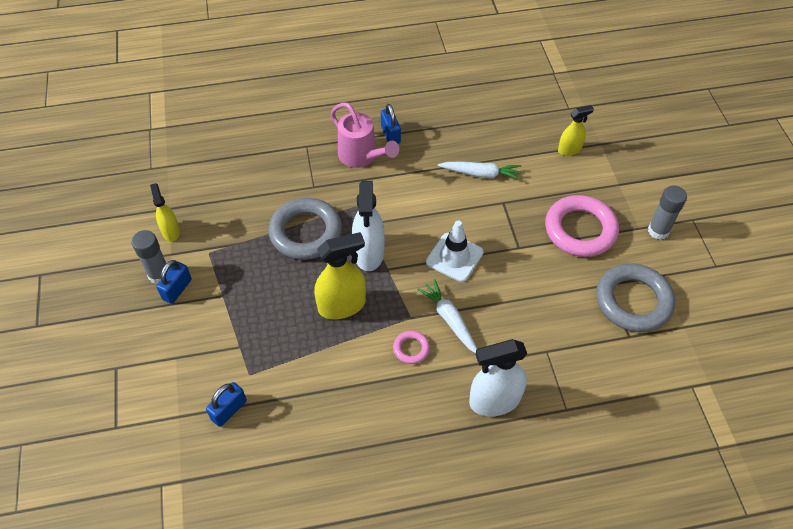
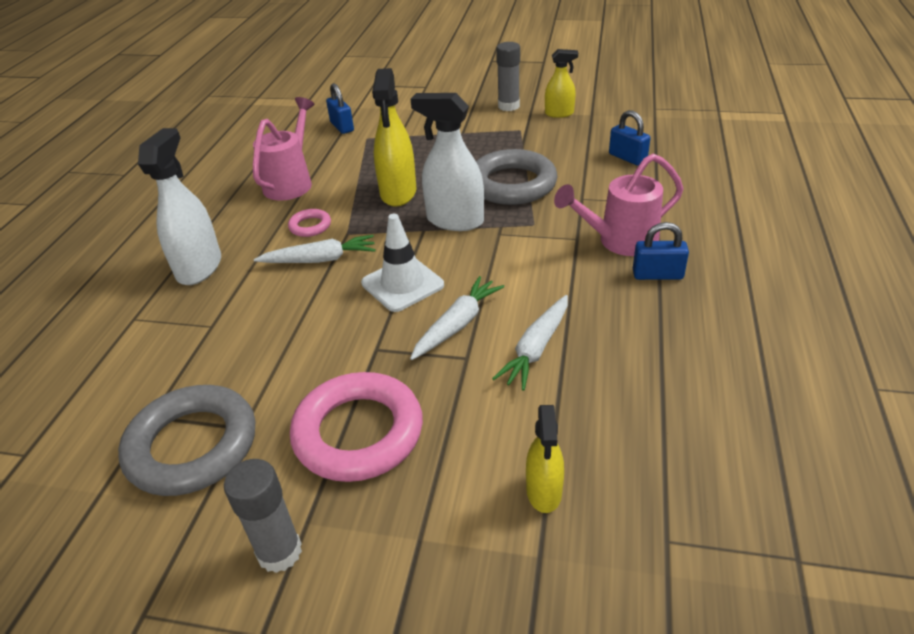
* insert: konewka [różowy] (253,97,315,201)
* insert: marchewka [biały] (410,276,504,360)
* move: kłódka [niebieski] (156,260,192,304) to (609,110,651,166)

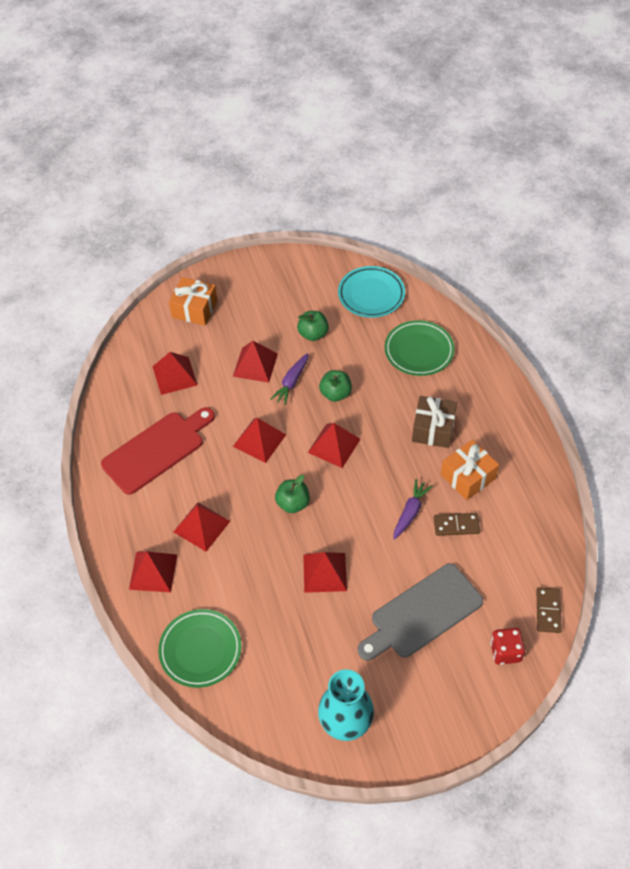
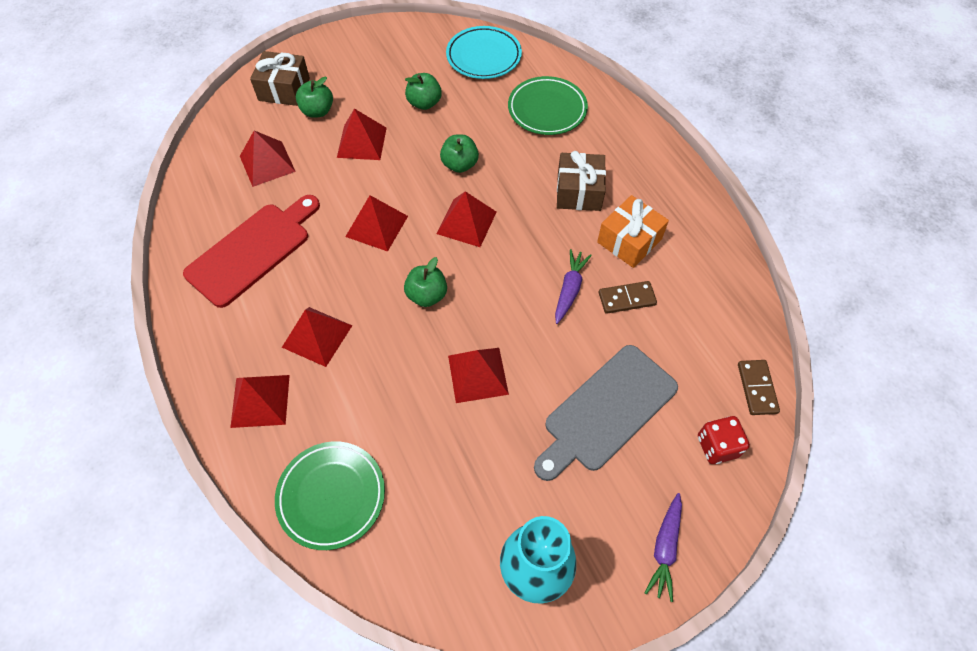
* insert: jabłko [zielony] (296,77,333,118)
* move: marchewka [fioletowy] (270,353,309,405) to (645,493,682,602)
* recolor: prezent [pomarańczowy] (169,277,218,326) to prezent [brązowy] (250,51,310,106)

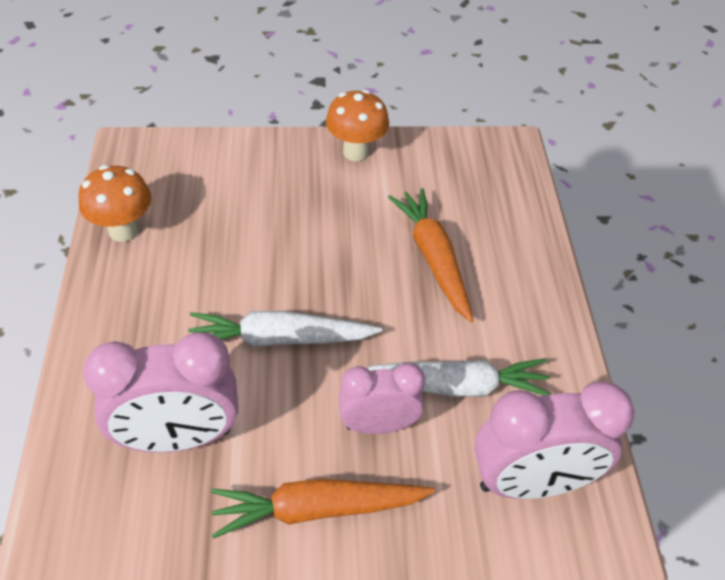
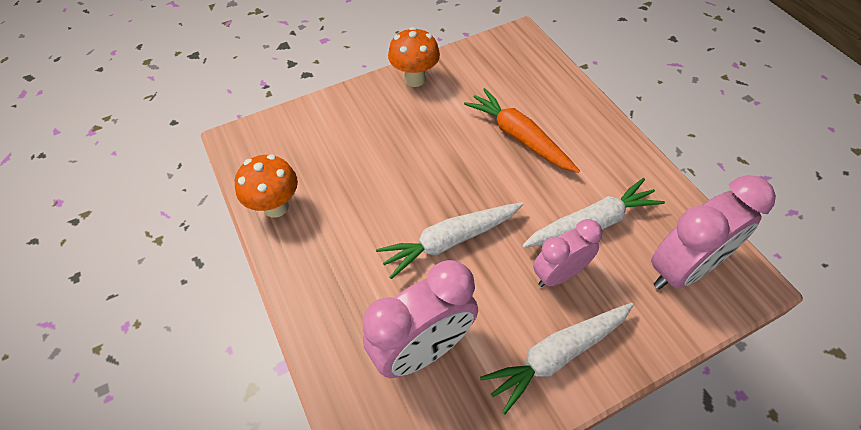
* recolor: marchewka [pomarańczowy] (211,479,435,539) to marchewka [biały] (480,303,634,414)

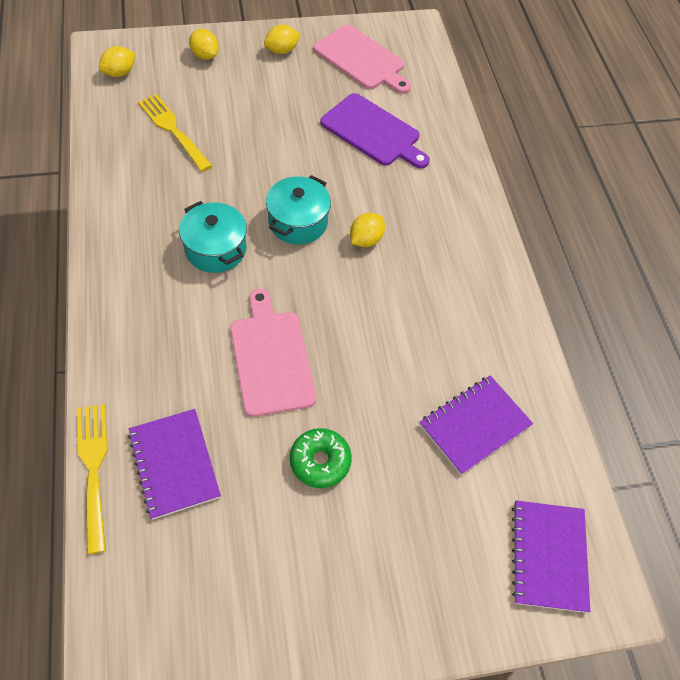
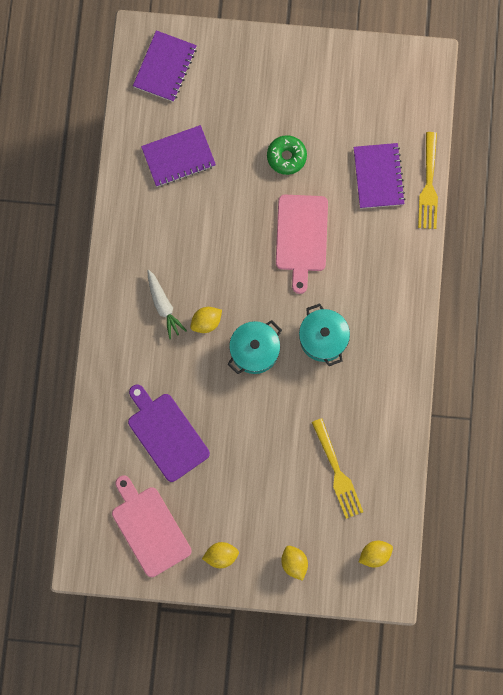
* insert: marchewka [biały] (147,270,187,339)

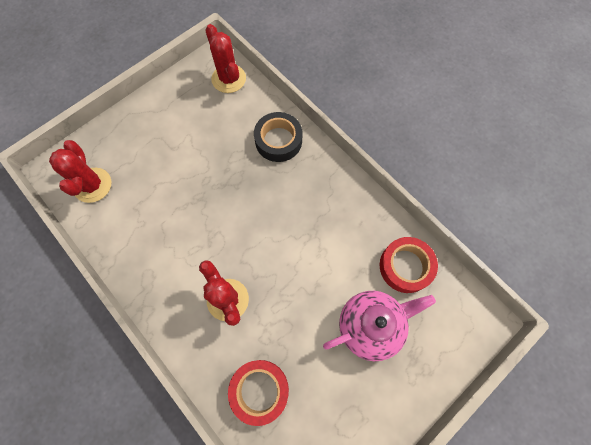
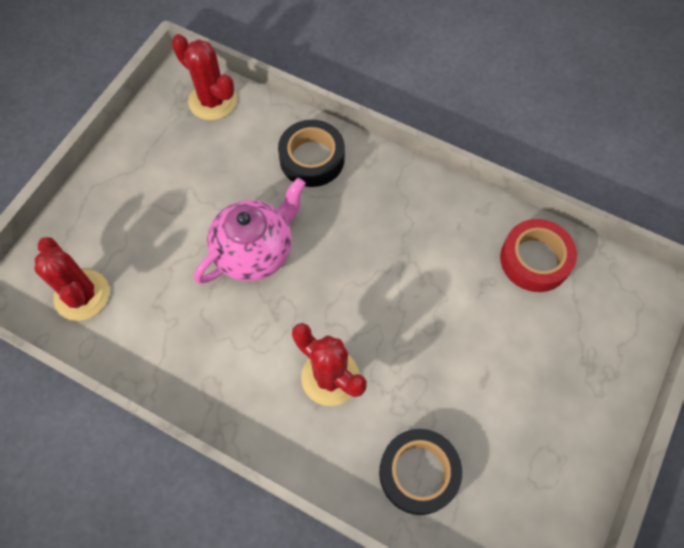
* move: imbryk [różowy] (323,291,436,361) to (194,178,306,284)
* recolor: taśma klejąca [czerwony] (228,360,289,426) to taśma klejąca [czarny] (379,429,462,515)

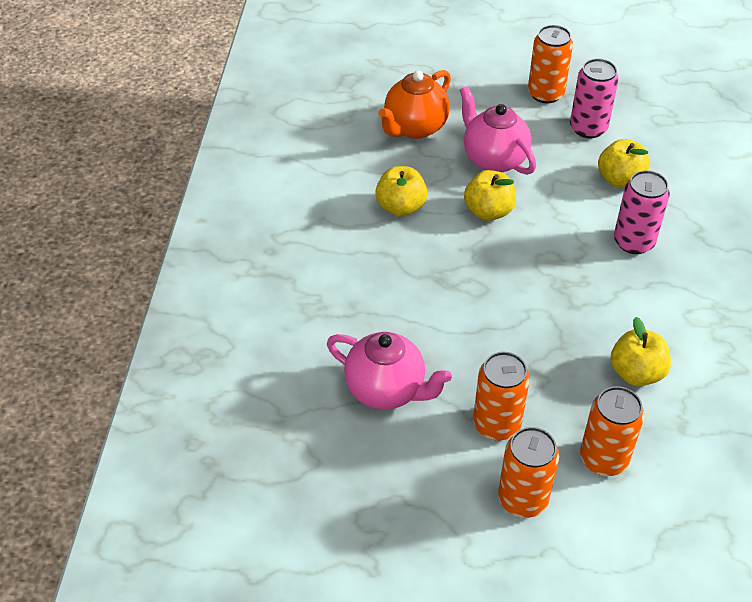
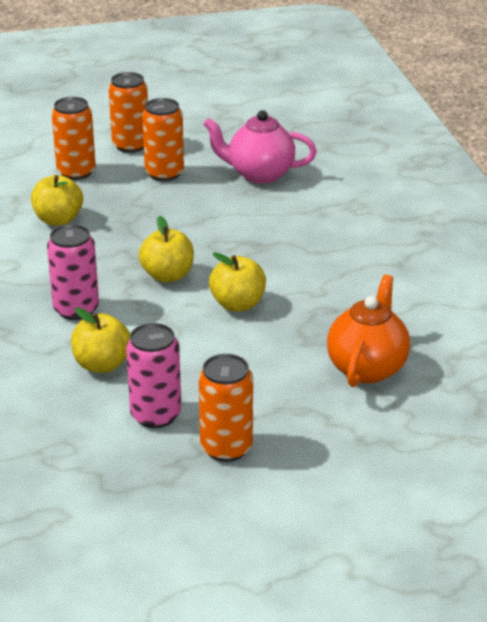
* delete: imbryk [różowy] (460,86,536,175)
* move: jabłko [żółty] (375,166,427,217) to (139,216,194,282)

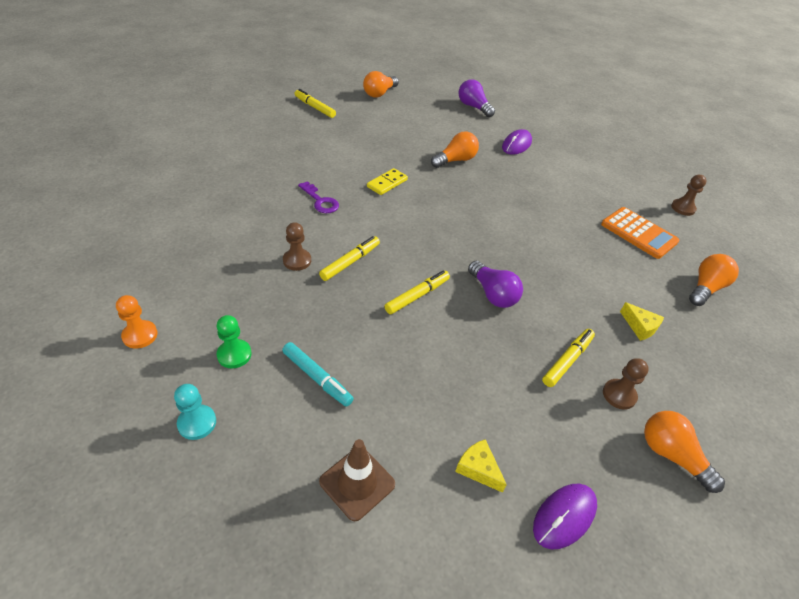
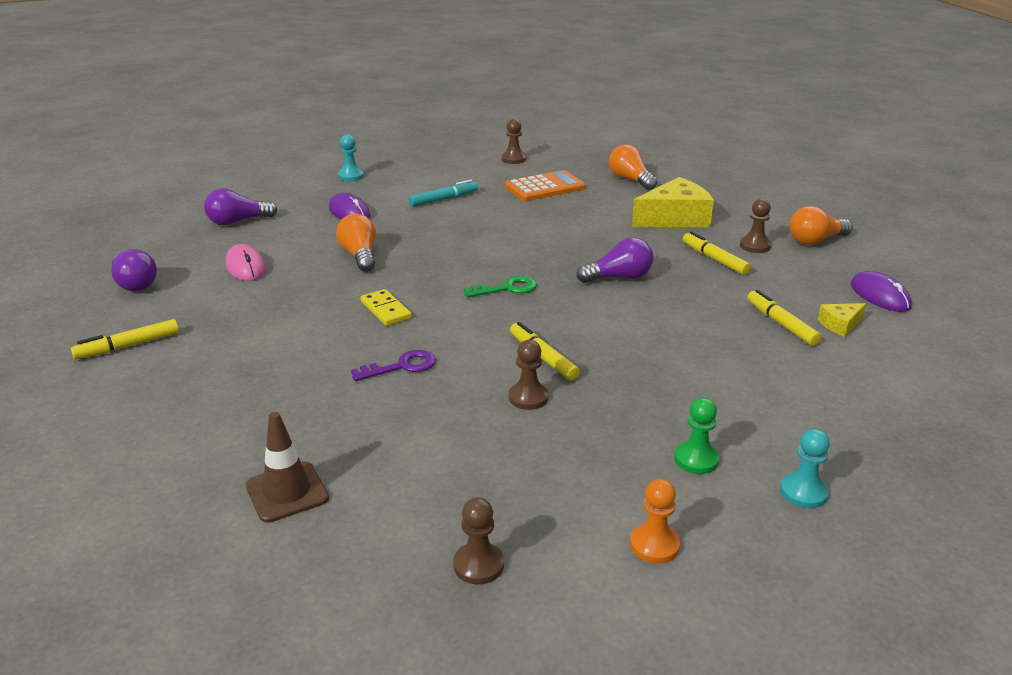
* insert: myszka [różowy] (226,244,266,281)
* insert: pionek [turkusowy] (338,134,364,181)
* insert: pionek [brązowy] (453,497,504,584)
* insert: klucz [zielony] (464,276,537,297)
* move: flamaster [turkusowy] (282,342,354,407) to (409,179,478,207)
* move: pachołek [brązowy] (319,439,395,521) to (245,412,329,523)
* move: flamaster [żółty] (384,271,450,314) to (747,290,821,346)
* recolor: żarówka [pomarańczowy] (363,71,399,98) to żarówka [fioletowy] (111,249,157,291)
* resize: ser [żółty] (620,302,664,341) = (632,177,714,227) x2.07

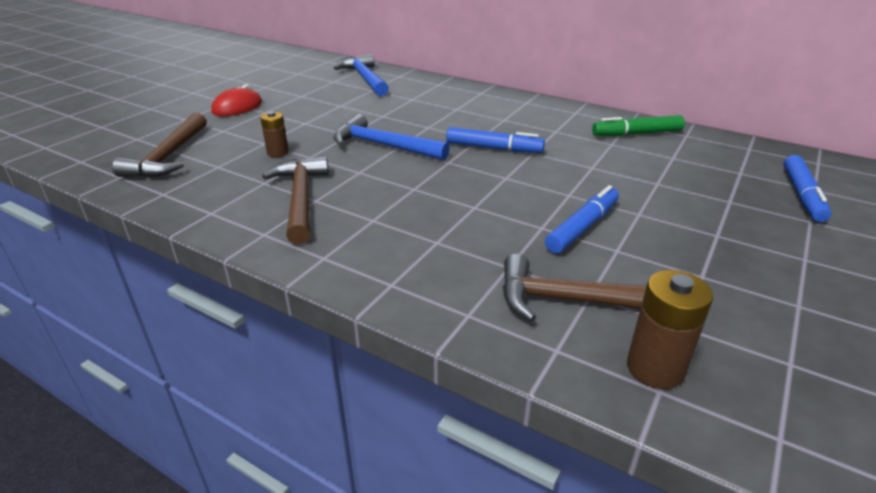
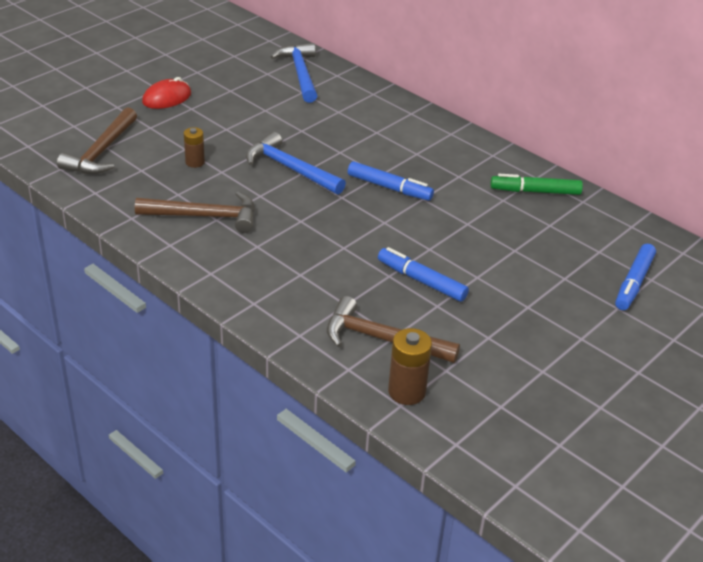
* rotate: młotek [brązowy] (262,156,329,245) = (135,191,255,233) 90 degrees clockwise
* rotate: flamaster [niebieski] (545,185,619,254) = (378,247,469,302) 105 degrees counterclockwise

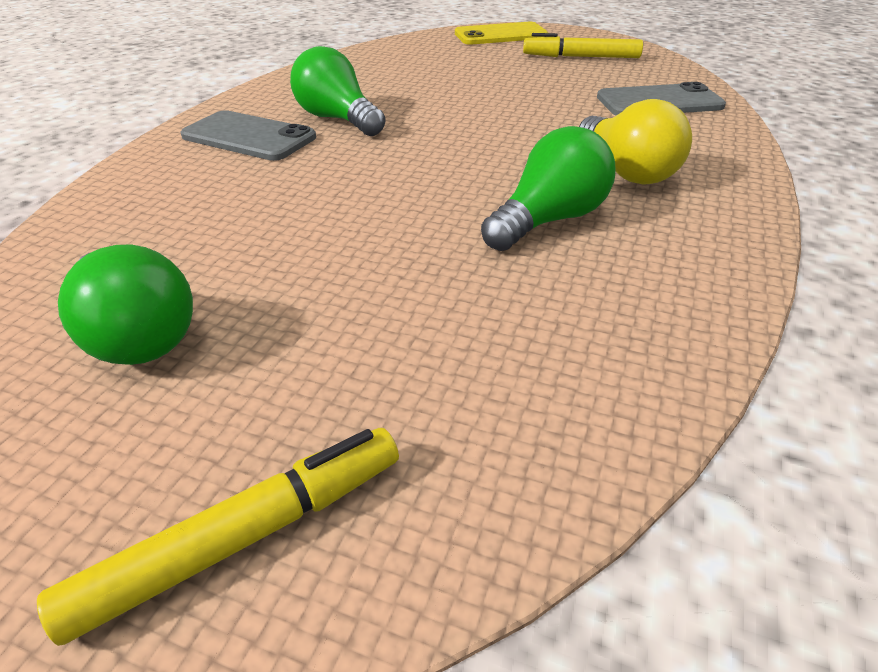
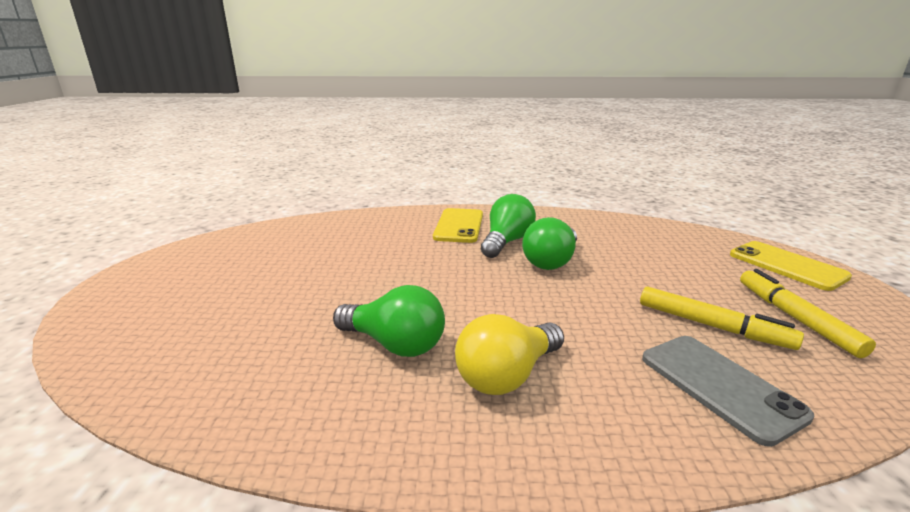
* move: flamaster [żółty] (37,428,399,646) to (640,287,804,350)
* move: żarówka [zielony] (58,245,193,365) to (522,217,577,270)
* recolor: telefon [szary] (180,110,316,161) to telefon [żółty] (433,208,483,243)

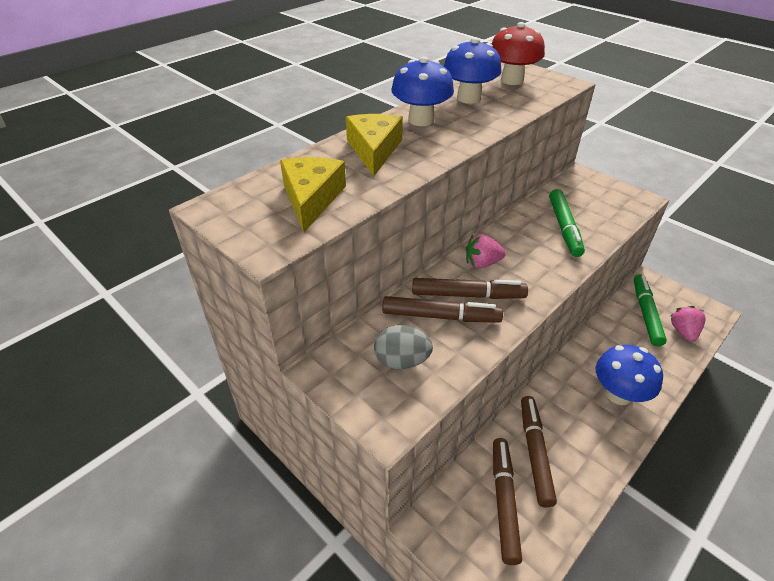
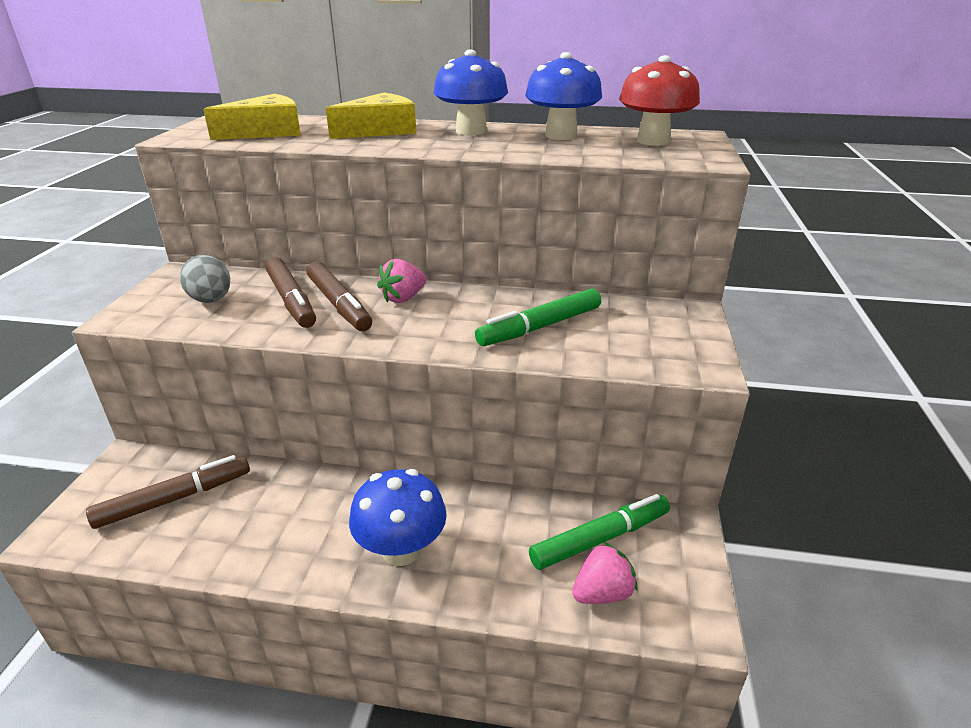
* delete: flamaster [brązowy] (521,396,557,507)
* rotate: truskawka [różowy] (466,234,506,268) = (377,259,426,303) 90 degrees counterclockwise

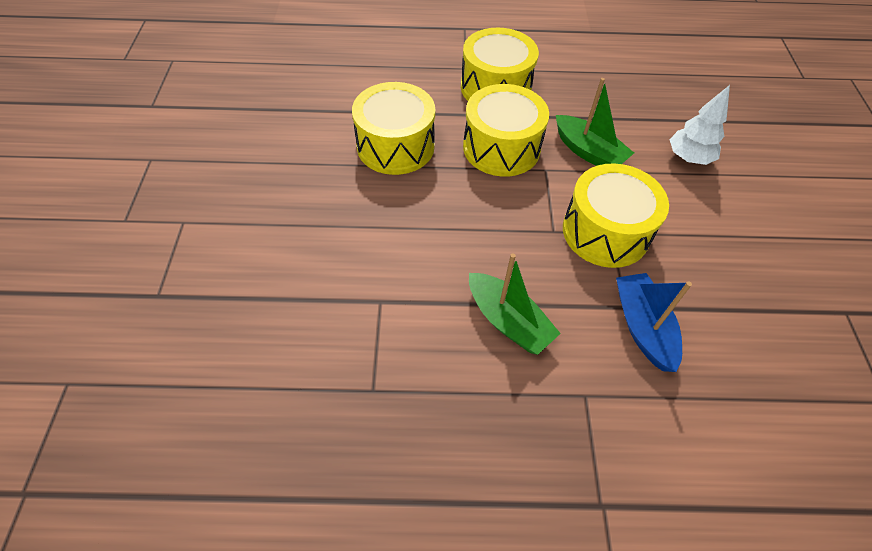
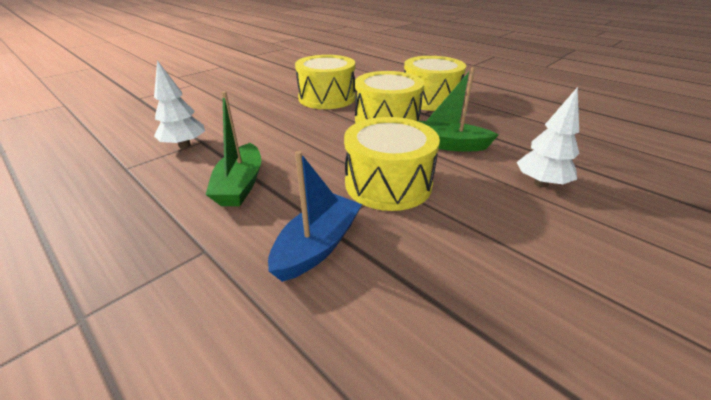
* insert: drzewko [biały] (154,60,205,148)
* rotate: łódka [zielony] (556,78,634,166) = (418,67,499,152) 105 degrees clockwise

